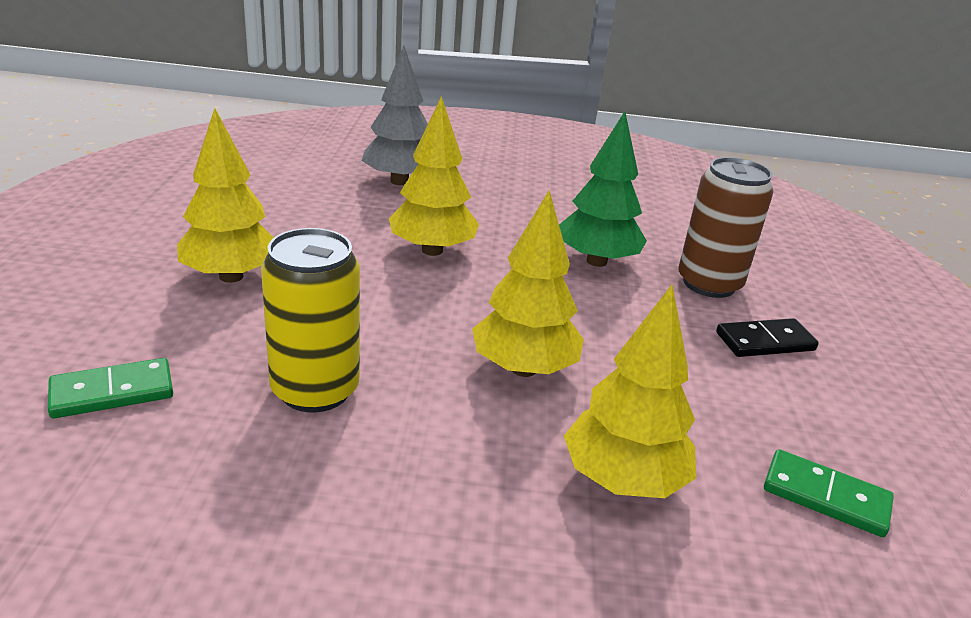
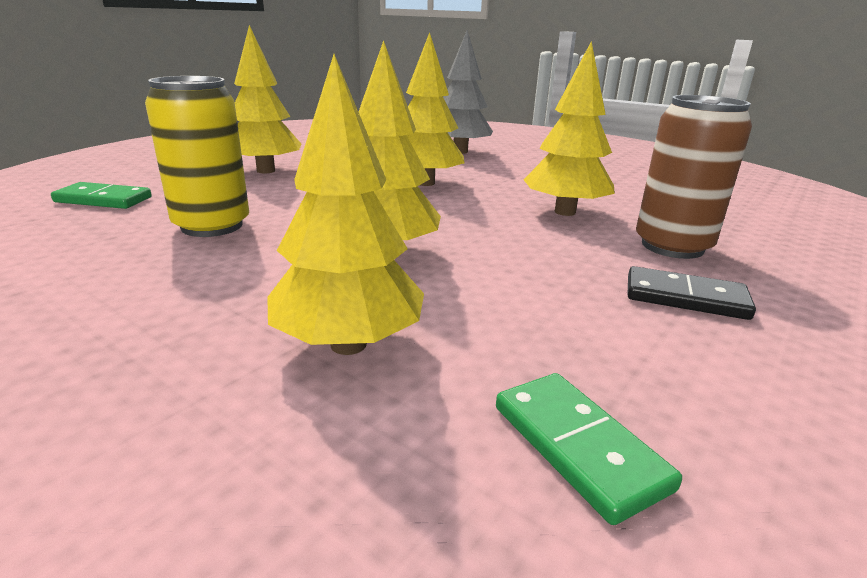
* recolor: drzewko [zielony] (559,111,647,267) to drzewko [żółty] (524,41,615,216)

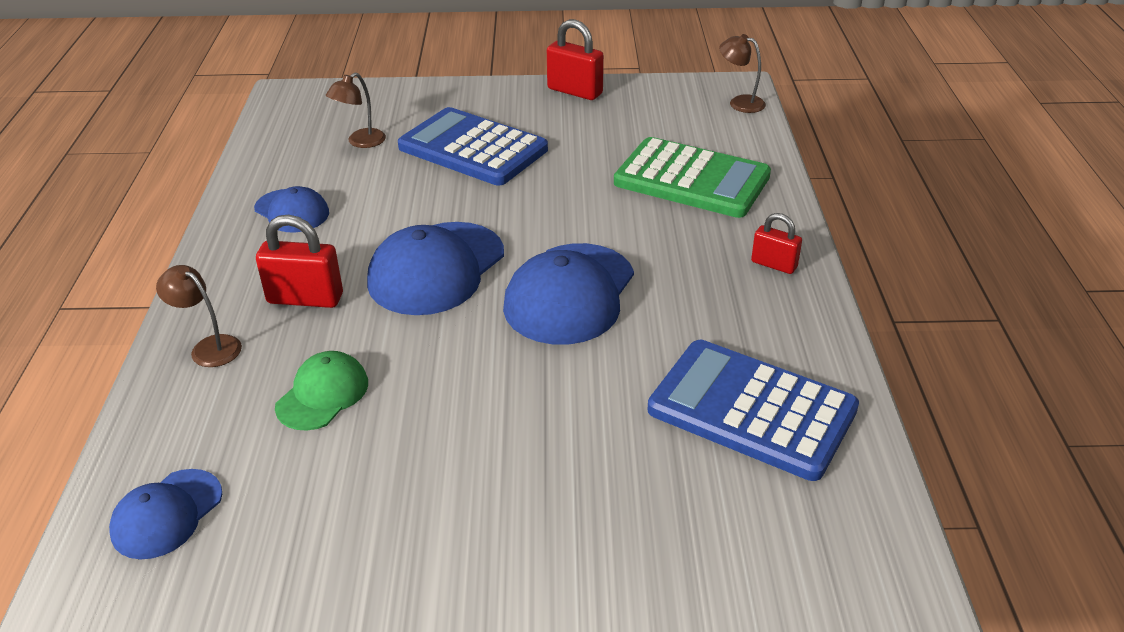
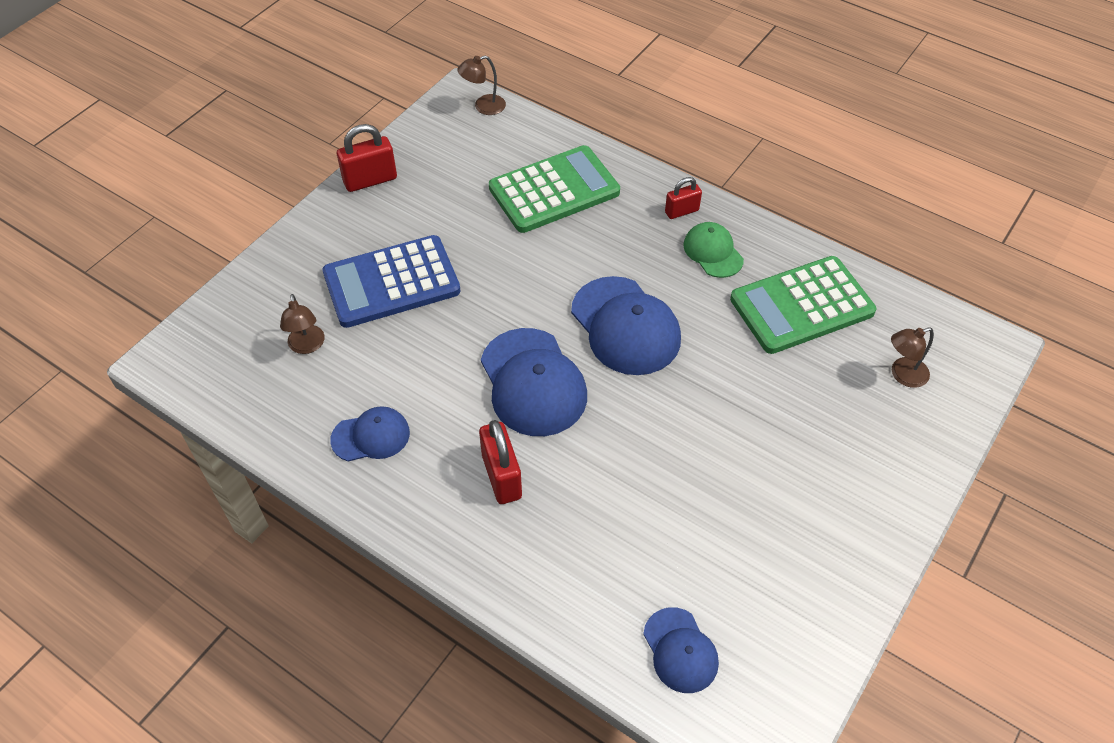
* move: lampka [brązowy] (156,265,242,367) to (891,327,934,388)
* move: czapka [zielony] (275,351,368,430) to (683,222,744,278)
* recolor: kalkulator [niebieski] (647,340,859,481) to kalkulator [zielony] (730,256,876,354)
* rotate: kłódka [czerwony] (256,215,343,308) = (479,420,522,504) 60 degrees counterclockwise

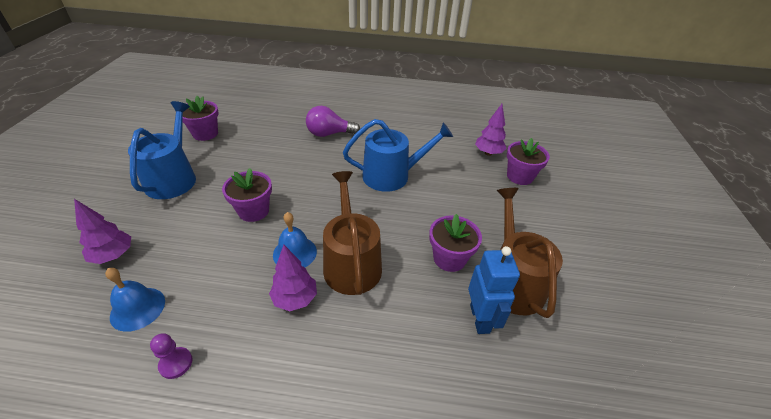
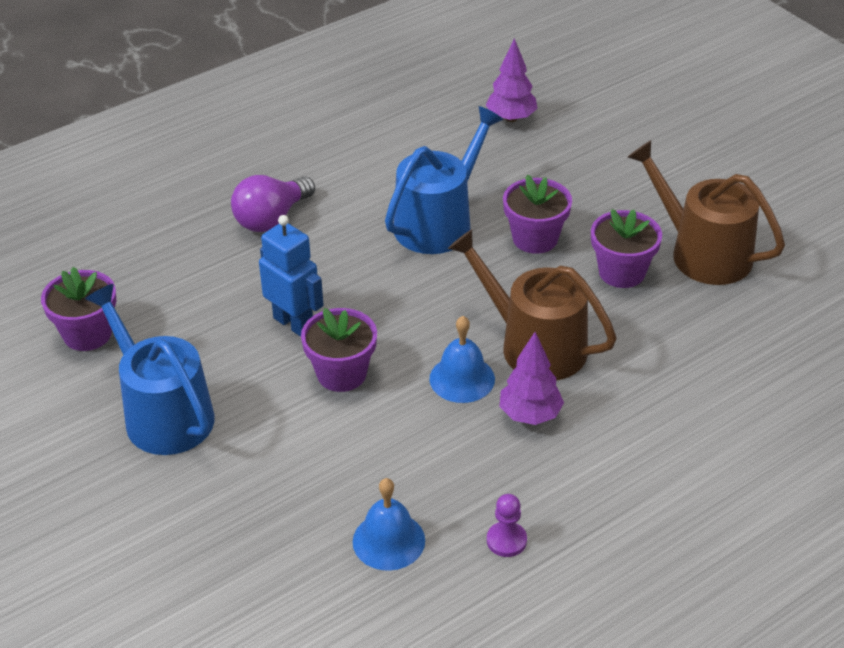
* delete: drzewko [fioletowy] (74,199,131,264)
* move: robot [niebieski] (468,246,520,334) to (259,215,324,337)
* move: doniczka [fioletowy] (507,138,550,185) to (503,174,572,254)

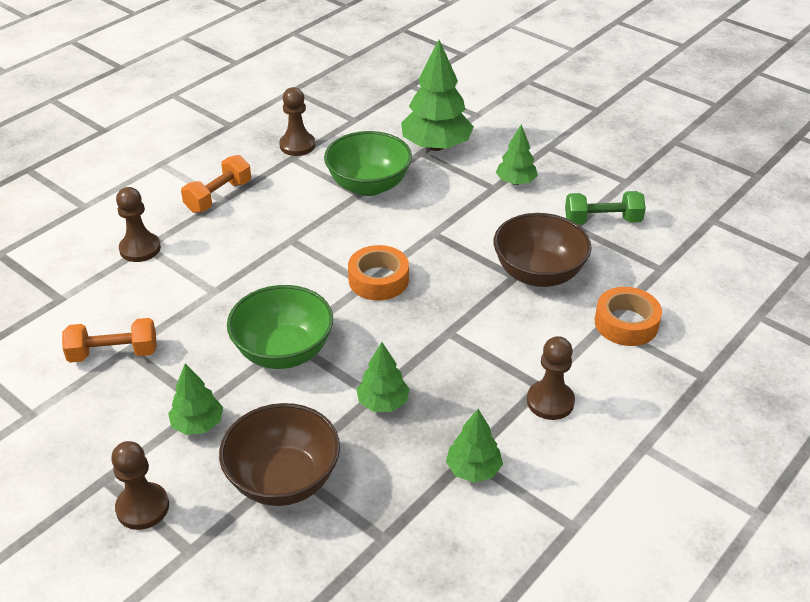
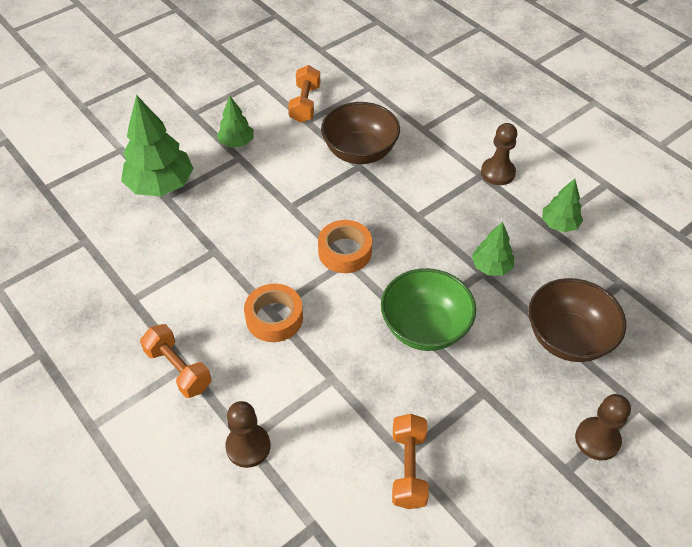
* delete: drzewko [zielony] (168,363,223,435)
* delete: pionek [brązowy] (279,87,315,156)
* delete: miska [zielony] (324,131,412,196)
* move: taśma klejąca [pomarańczowy] (595,287,662,346) to (244,284,303,342)
* recolor: hantel [zielony] (565,191,646,225) to hantel [pomarańczowy] (288,65,320,123)

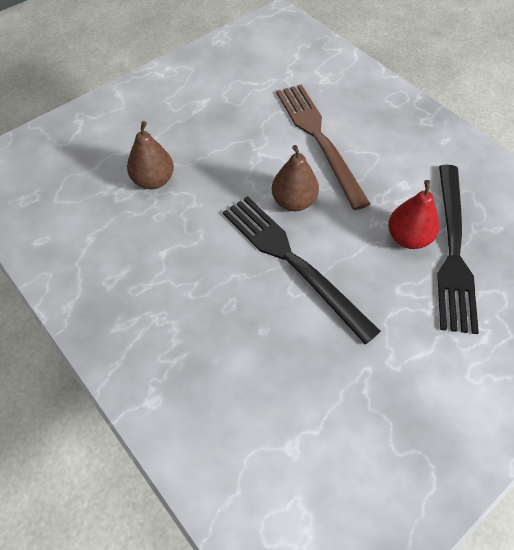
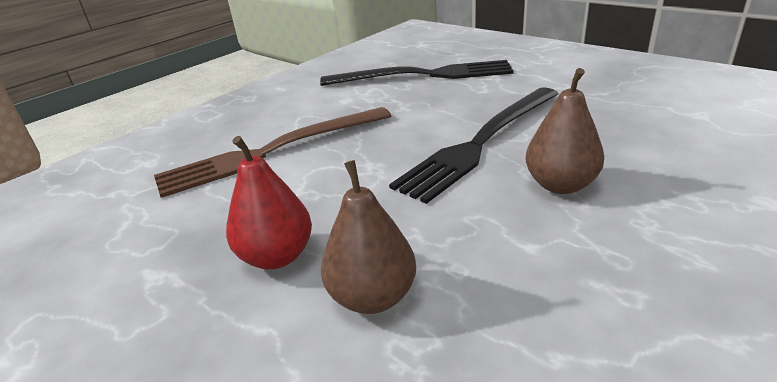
* move: gruszka [brązowy] (272,145,319,211) to (525,68,604,194)
* move: gruszka [czerwony] (388,180,439,249) to (226,136,312,269)

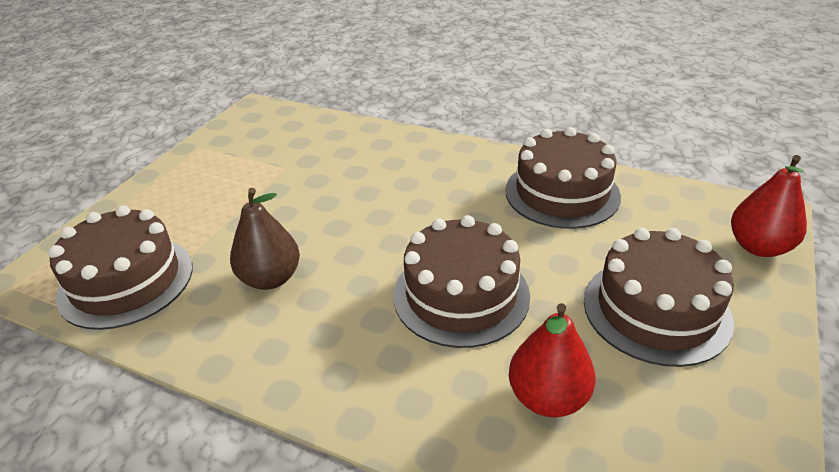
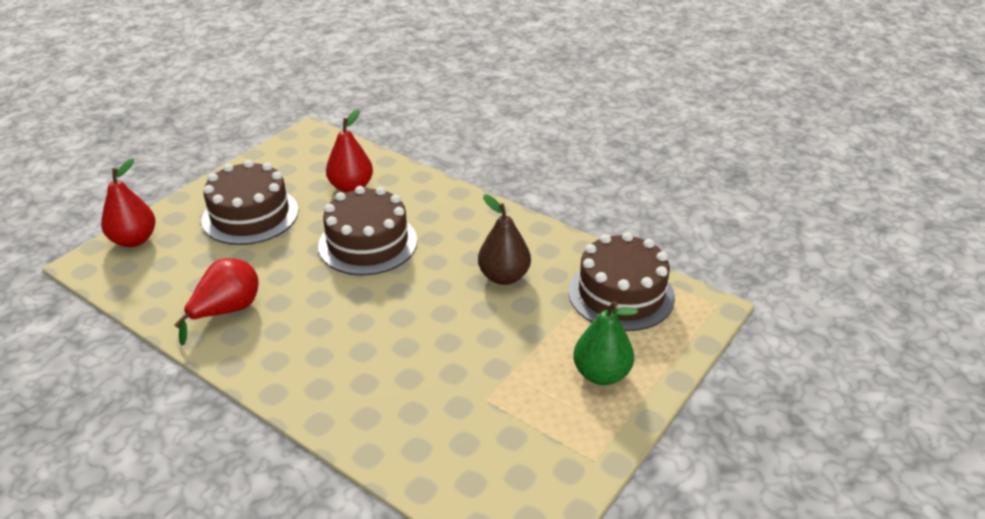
* insert: gruszka [zielony] (573,301,638,385)
* replace: tort [brązowy] (505,127,621,229) to gruszka [czerwony] (174,258,259,345)

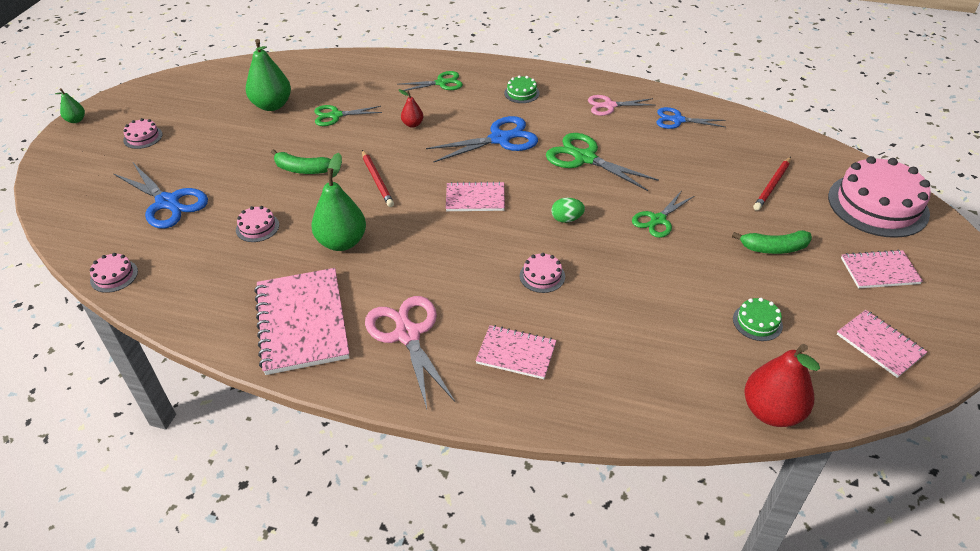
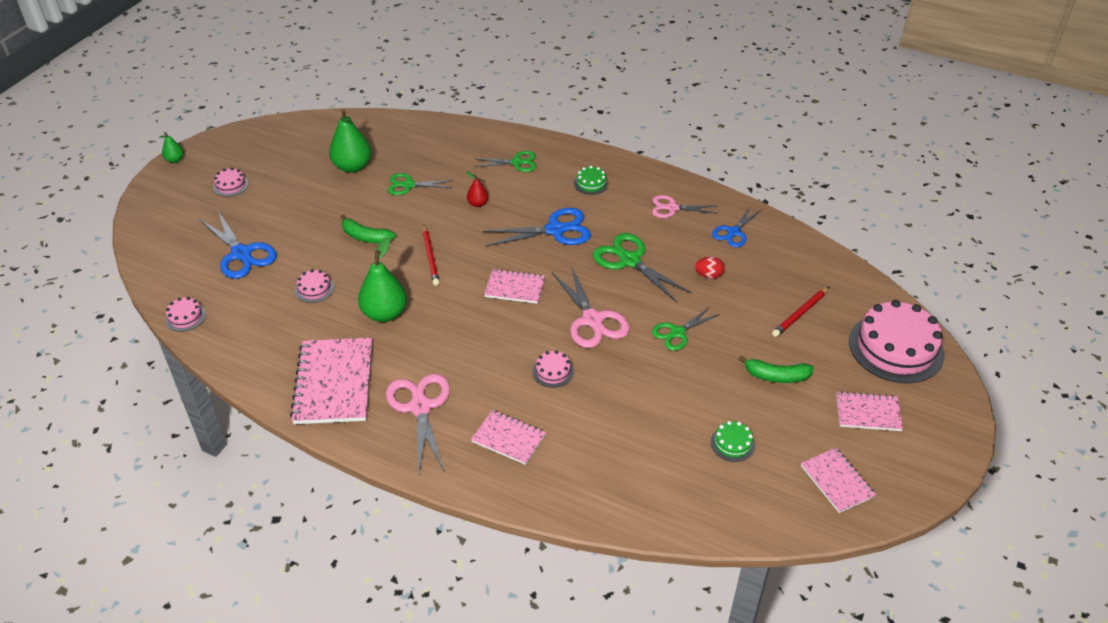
* delete: gruszka [czerwony] (744,344,820,427)
* insert: jajko [czerwony] (695,256,725,279)
* replace: jajko [zielony] (551,198,585,223) to nożyczki [różowy] (552,266,630,348)
* rotate: nożyczki [niebieski] (657,107,726,129) = (712,205,761,247) 75 degrees counterclockwise

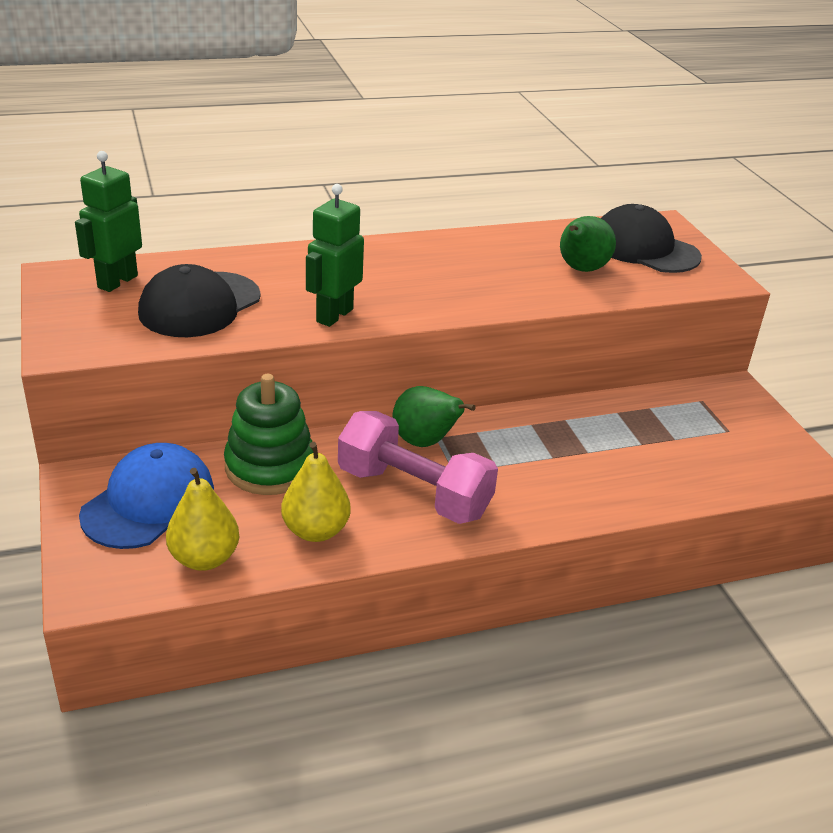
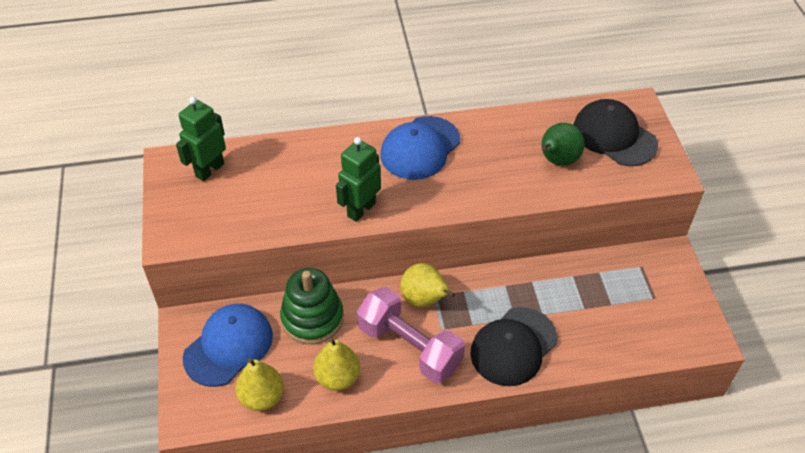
* insert: czapka [niebieski] (380,116,460,180)
* move: czapka [czarny] (138,264,261,337) to (470,307,558,386)
* recolor: gruszka [zielony] (393,386,476,447) to gruszka [żółty] (401,263,455,307)

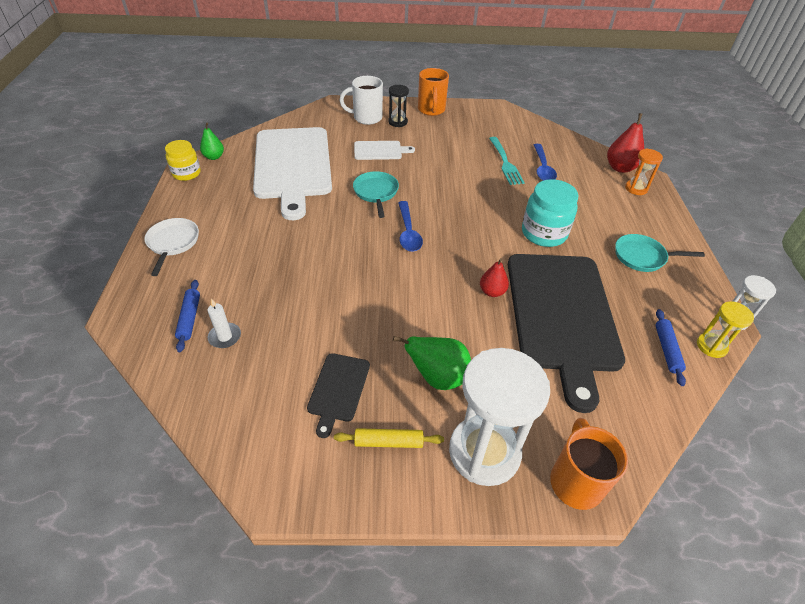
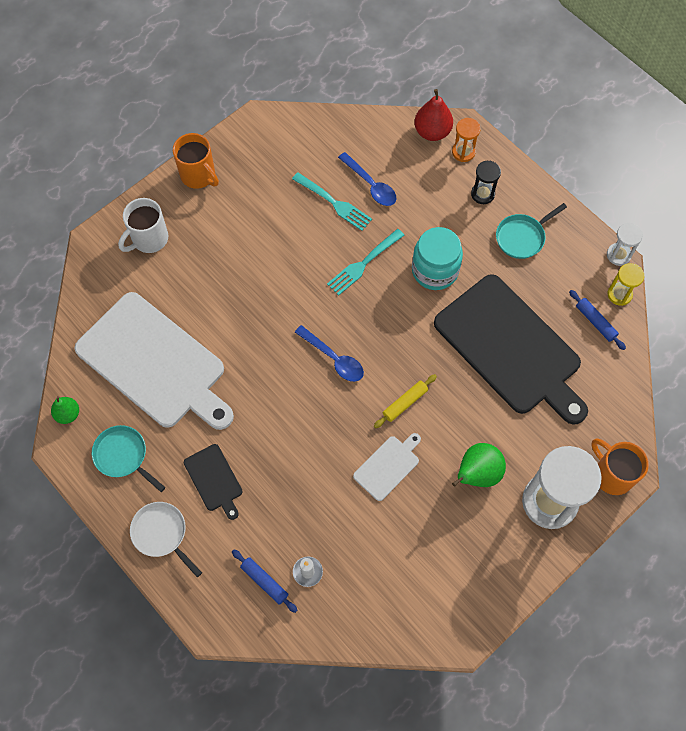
* delete: słoik [żółty] (165,140,201,181)
* delete: gruszka [czerwony] (480,258,509,297)
* insert: widelec [turkusowy] (327,229,404,296)
* move: deska do krojenia [czarny] (307,353,370,438) to (184,444,243,520)
* move: wałek do ciasta [żółty] (334,428,444,448) to (374,374,437,428)
* move: patelnia [turkusowy] (353,171,399,218) to (92,425,165,492)
* move: deska do krojenia [biały] (354,141,415,160) to (353,433,421,501)
* move: klepsydra [czarny] (388,85,409,127) to (471,161,501,204)

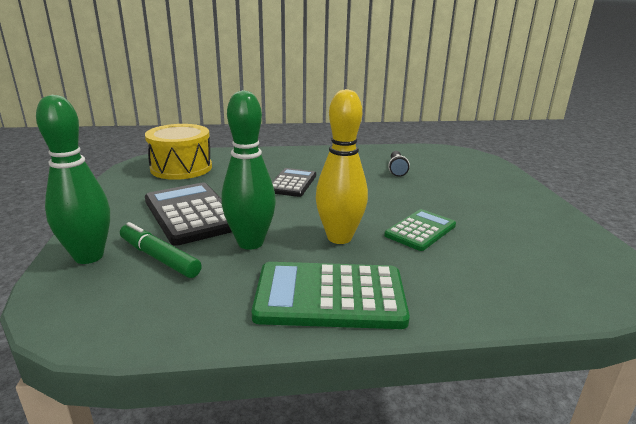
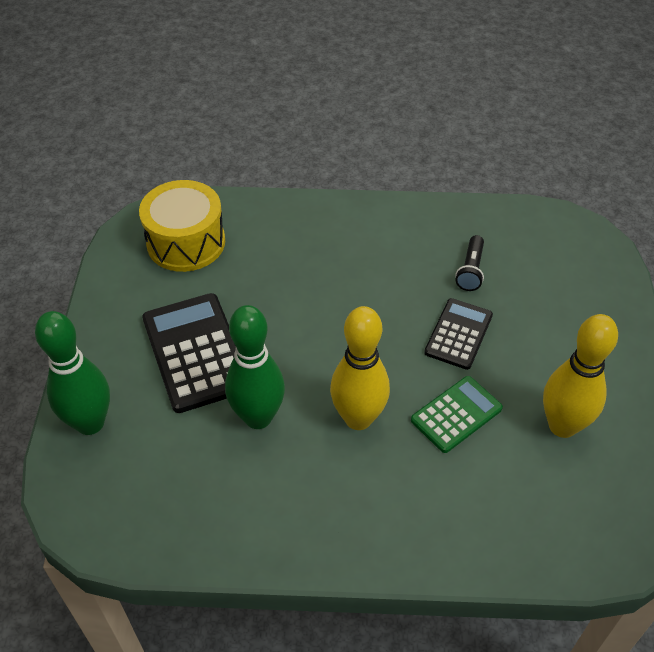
* delete: flamaster [zielony] (120,222,202,278)
* delete: kalkulator [zielony] (251,262,410,329)
* insert: kręgiel [żółty] (543,314,618,438)
* move: kalkulator [czarny] (272,168,316,197) to (424,298,493,370)

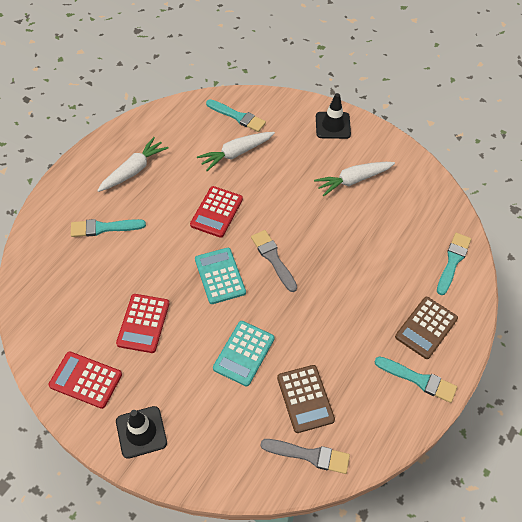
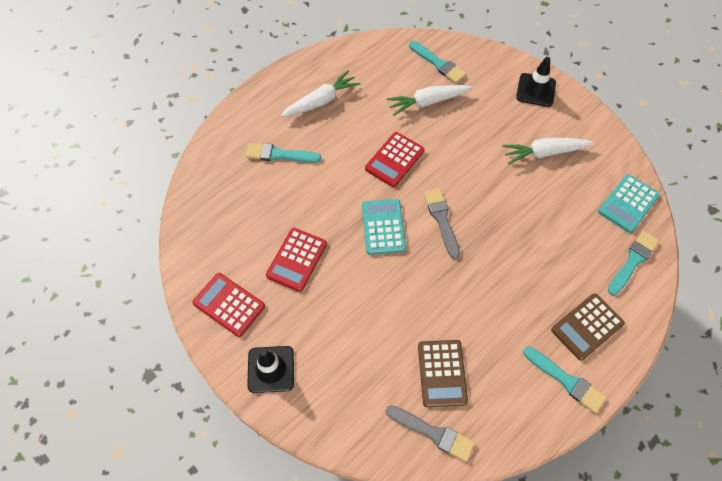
* move: kalkulator [turkusowy] (213,321,275,387) to (598,174,660,233)

